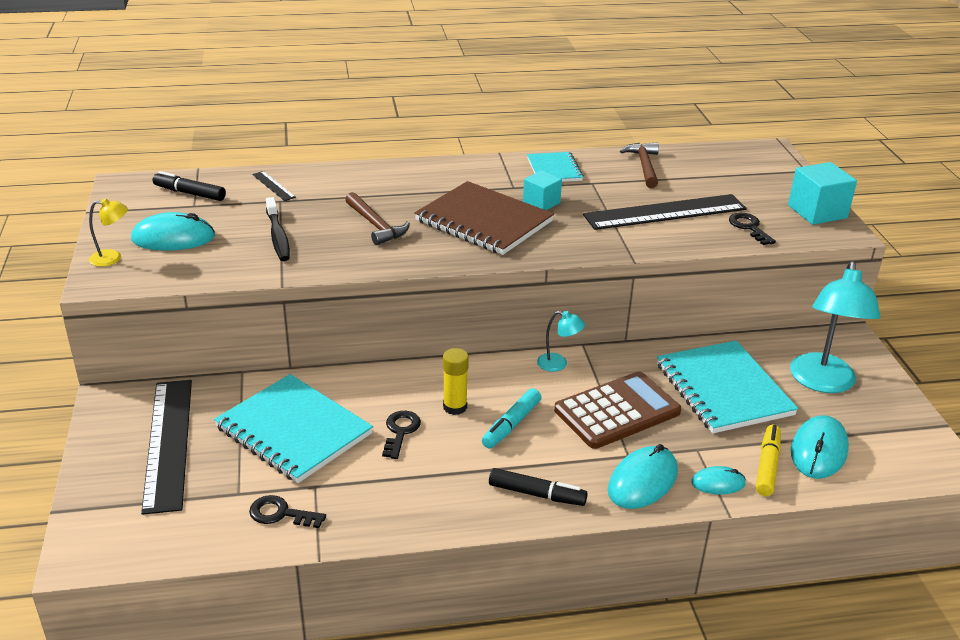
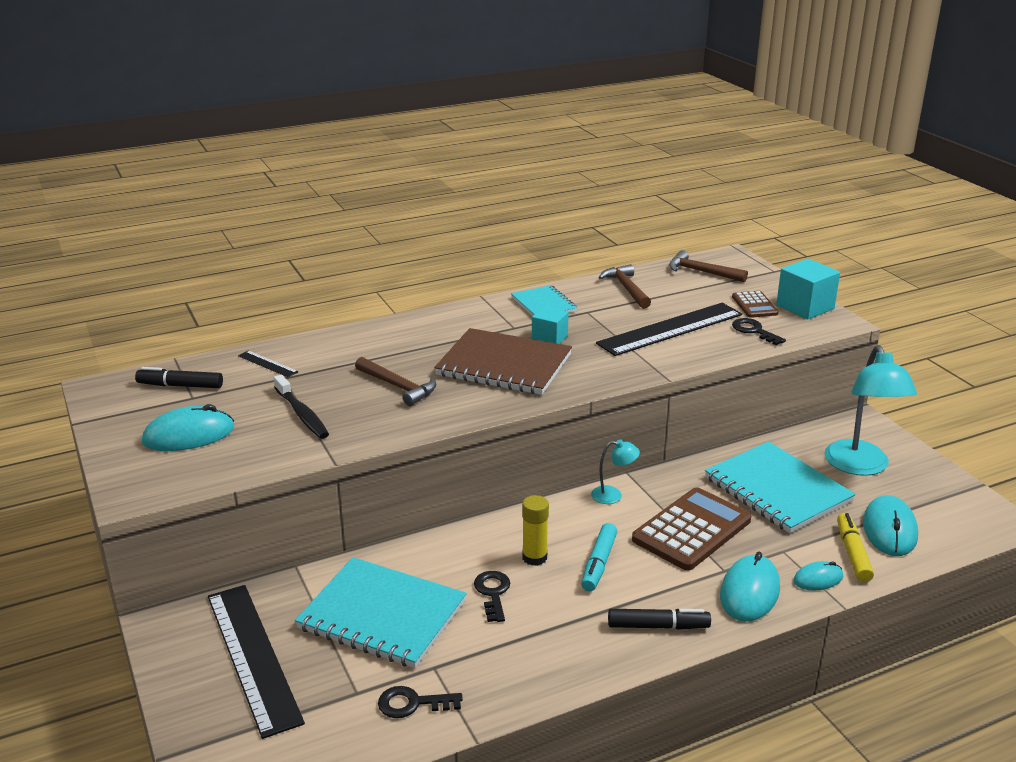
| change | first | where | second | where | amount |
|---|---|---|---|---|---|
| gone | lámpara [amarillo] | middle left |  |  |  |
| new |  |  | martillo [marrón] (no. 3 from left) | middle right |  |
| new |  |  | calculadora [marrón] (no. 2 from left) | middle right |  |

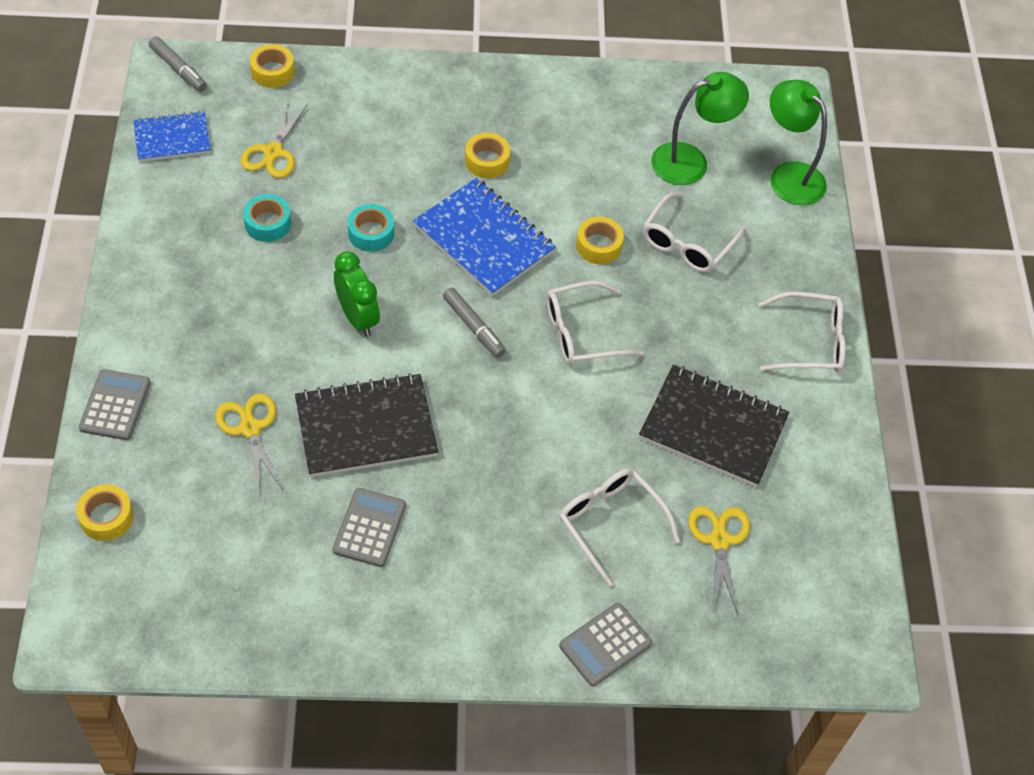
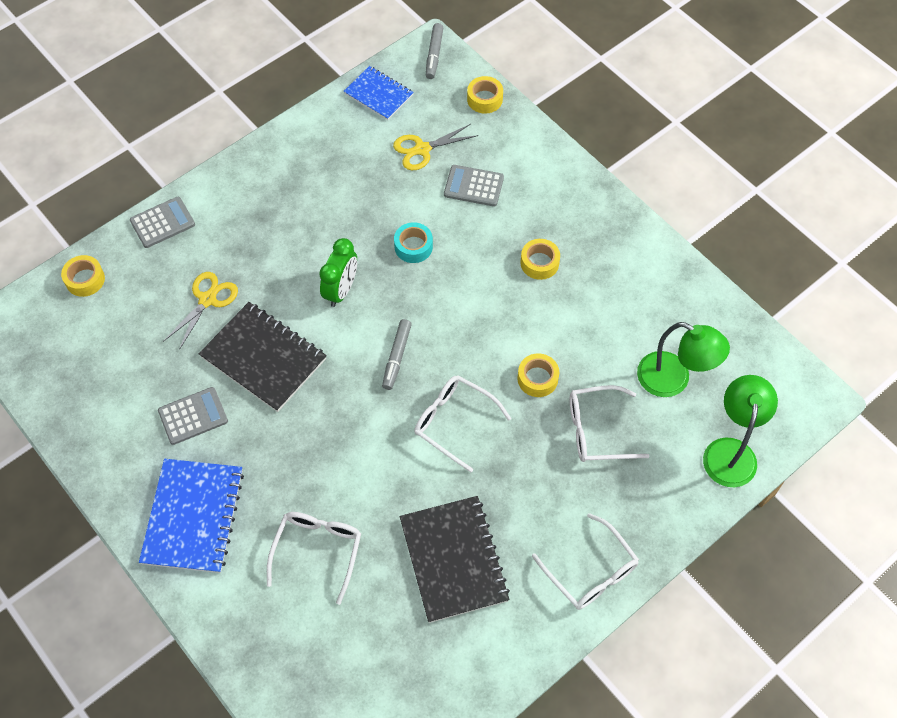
| change | first | where | second | where | amount |
|---|---|---|---|---|---|
| gone | cinta adhesiva [turquesa] (no. 1 from left) | top left |  |  |  |
| gone | tijeras [amarillo] (no. 3 from left) | bottom right |  |  |  |
| shifted | cuaderno [azul] (no. 2 from left in the first image) | top centre | cuaderno [azul] (no. 1 from left) | bottom left |  |
| shifted | calculadora [gris] (no. 3 from left) | bottom centre |  | top centre |  |

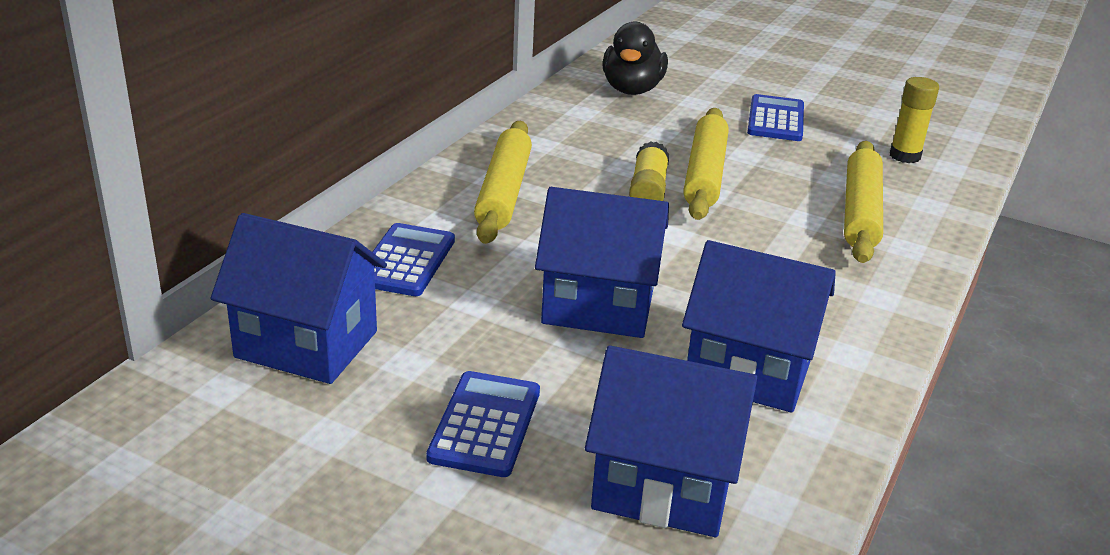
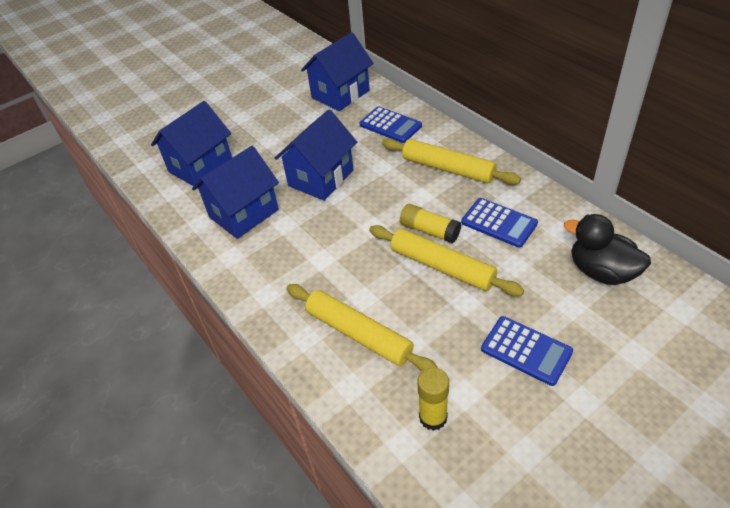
| change | first | where | second | where | amount |
|---|---|---|---|---|---|
| shifted | calculadora [azul] (no. 2 from left) | bottom centre |  | middle right |  |

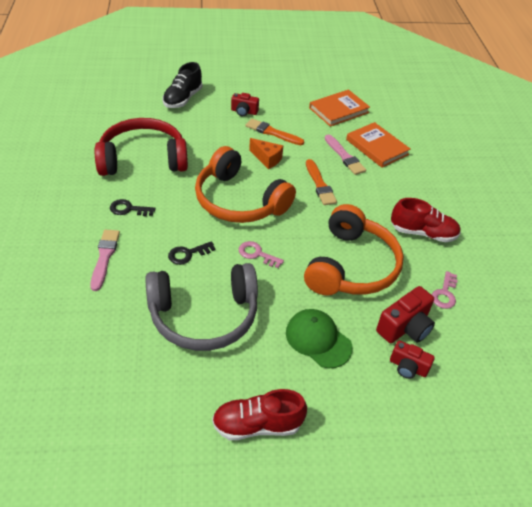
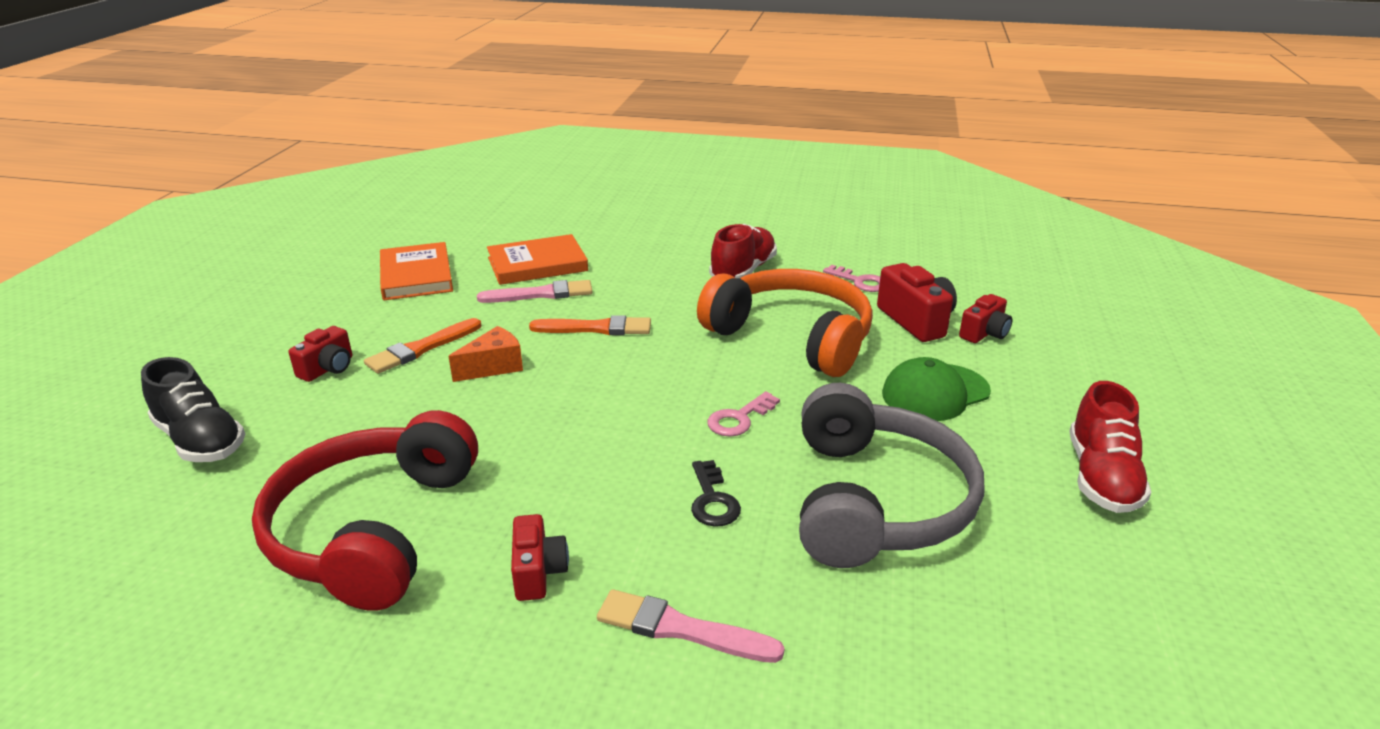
| change | first | where | second | where | amount |
|---|---|---|---|---|---|
| gone | auriculares [naranja] (no. 1 from left) | centre |  |  |  |
| swapped | llave [negro] (no. 1 from left) | middle left | cámara [rojo] (no. 2 from left) | bottom centre |  |

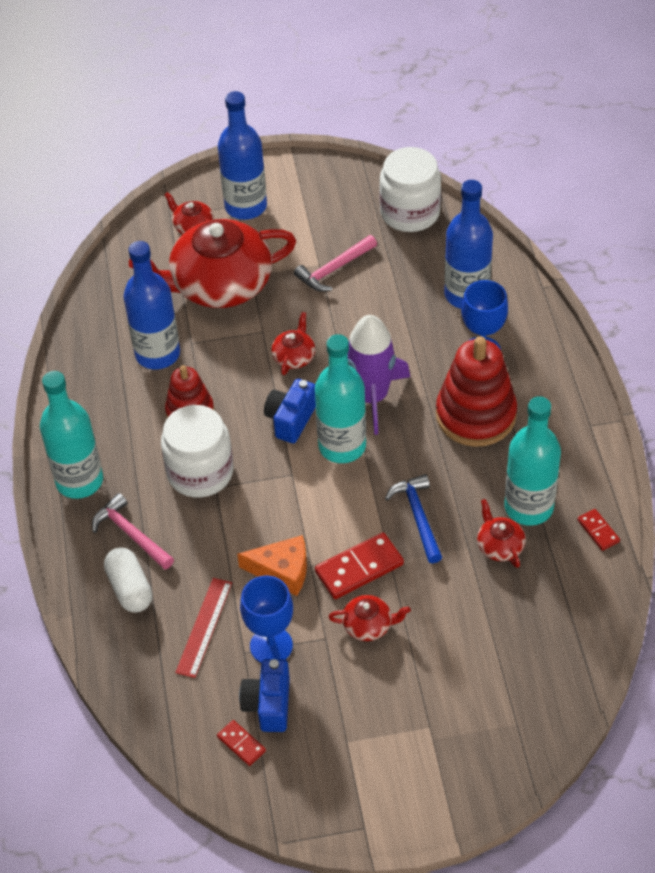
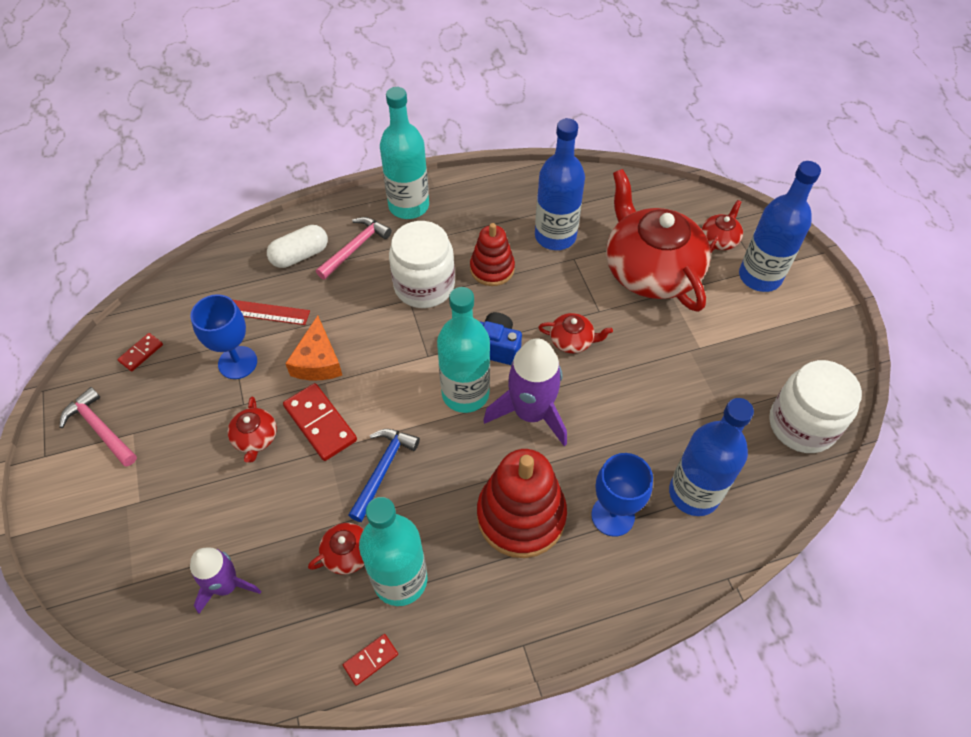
| change | first | where | second | where | amount |
|---|---|---|---|---|---|
| gone | cámara [azul] (no. 1 from left) | bottom centre |  |  |  |
| new |  |  | cohete [morado] (no. 1 from left) | bottom left |  |
| shifted | martillo [rosa] (no. 2 from left in the first image) | top centre | martillo [rosa] (no. 1 from left) | middle left |  |
| rotated | martillo [azul] | centre |  | centre | 45 degrees counterclockwise |

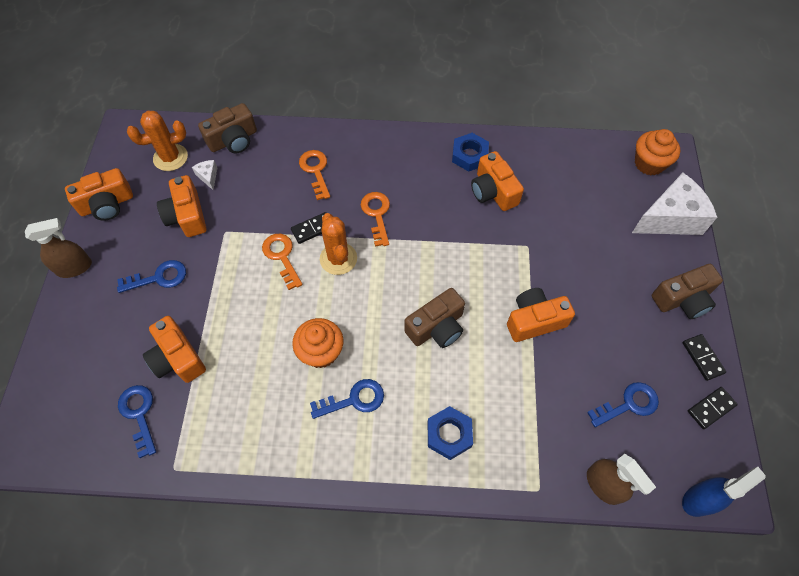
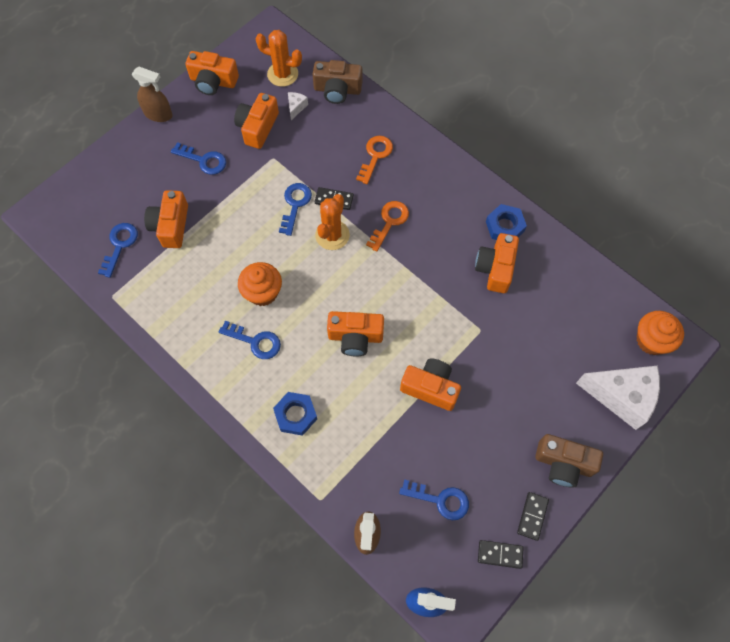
| change | first | where | second | where | amount |
|---|---|---|---|---|---|
| repainted | llave [naranja] (no. 1 from left) | centre | llave [azul] (no. 4 from left) | top centre |  |
| repainted | cámara [marrón] (no. 2 from left) | centre | cámara [naranja] (no. 4 from left) | centre |  |

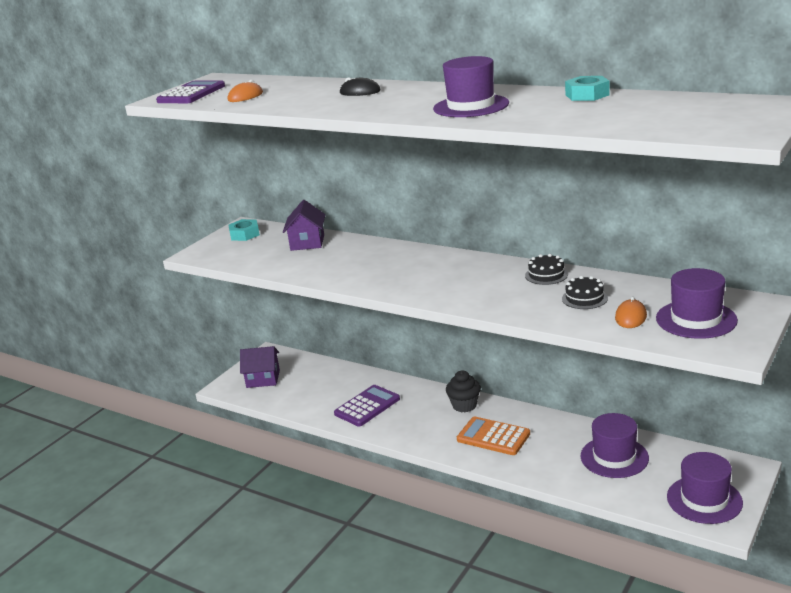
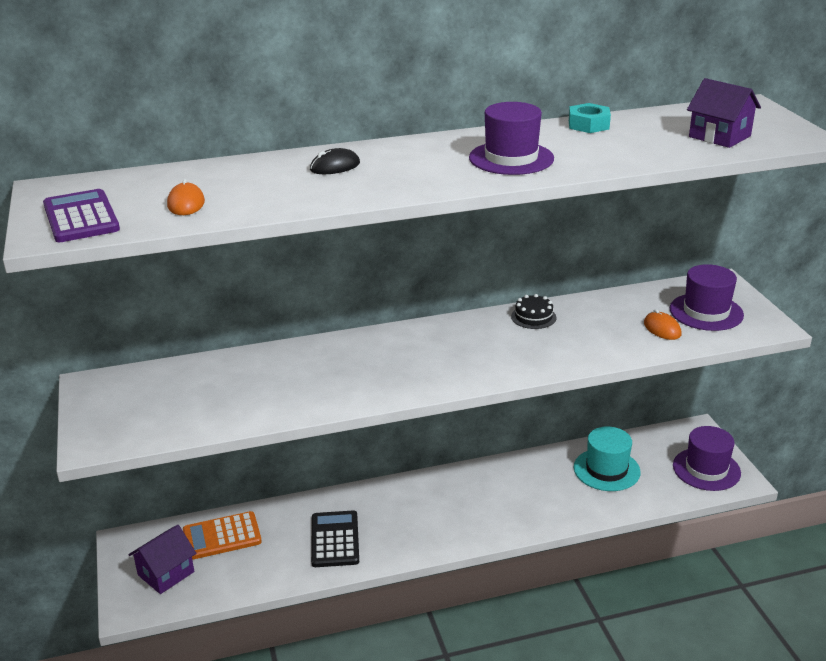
| change | first | where | second | where | amount |
|---|---|---|---|---|---|
| gone | tuerca [turquesa] (no. 1 from left) | middle left |  |  |  |
| gone | magdalena [negro] | centre |  |  |  |
| gone | tarta [negro] (no. 2 from left) | middle right |  |  |  |
| shifted | casa [morado] (no. 2 from left) | centre |  | top right |  |
| shifted | calculadora [naranja] | bottom centre |  | bottom left |  |
| repainted | calculadora [morado] (no. 2 from left) | bottom centre | calculadora [negro] | bottom centre |  |
| repainted | sombrero [morado] (no. 2 from left) | bottom right | sombrero [turquesa] | bottom right |  |

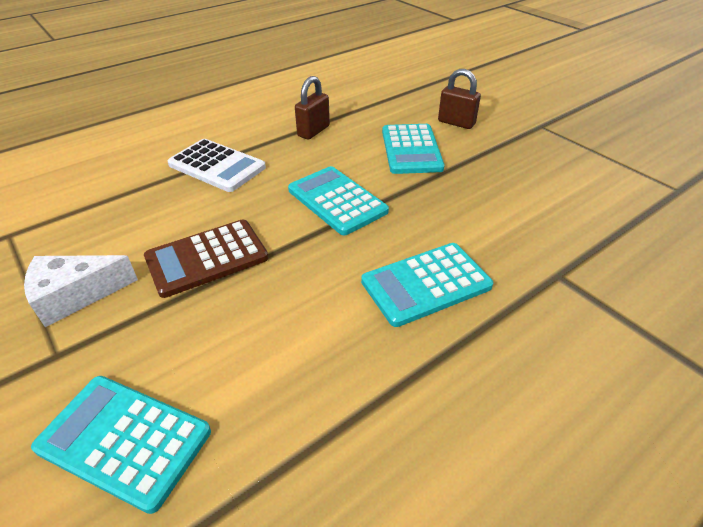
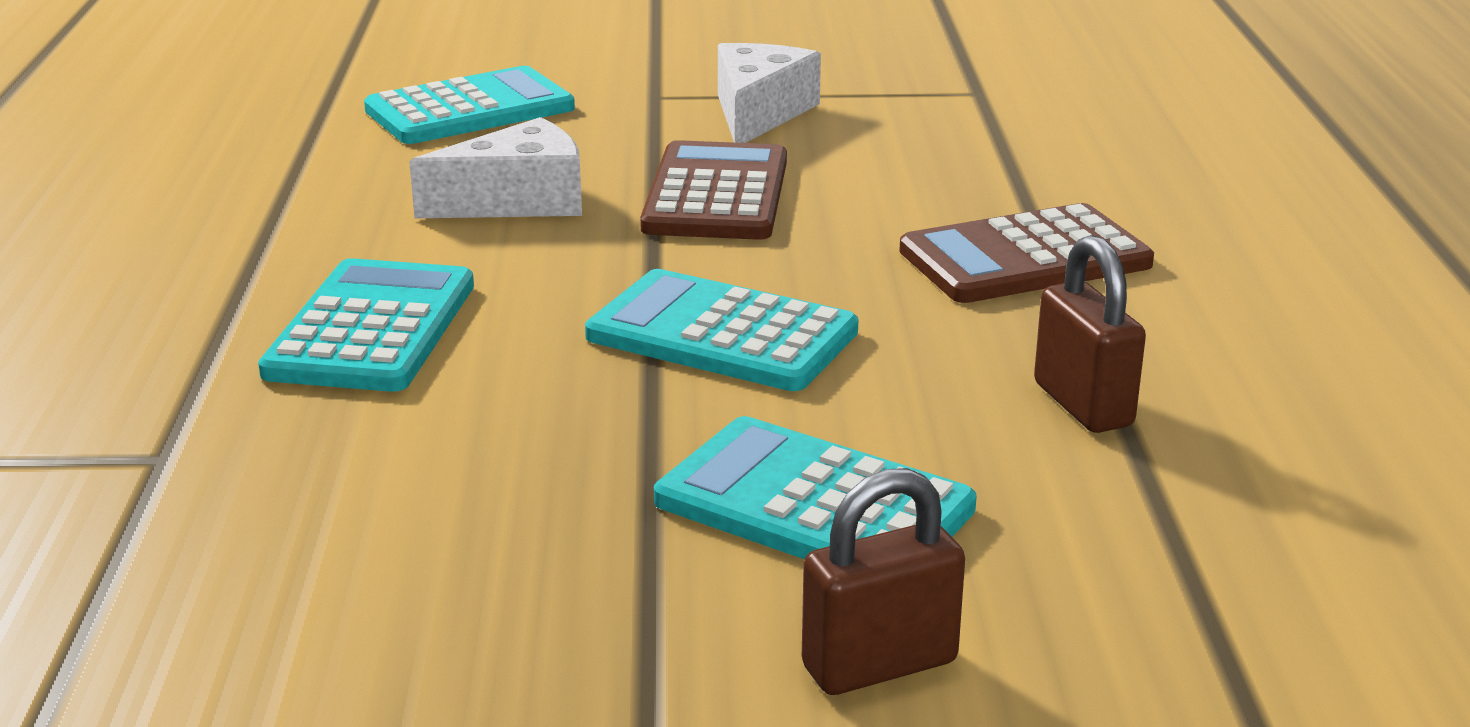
| change | first | where | second | where | amount |
|---|---|---|---|---|---|
| new |  |  | queso [blanco] (no. 1 from left) | top centre |  |
| repainted | calculadora [blanco] | top left | calculadora [marrón] (no. 2 from left) | middle right |  |
| rotated | calculadora [turquesa] (no. 2 from left in the first image) | centre | calculadora [turquesa] (no. 3 from left) | centre | 150 degrees counterclockwise |

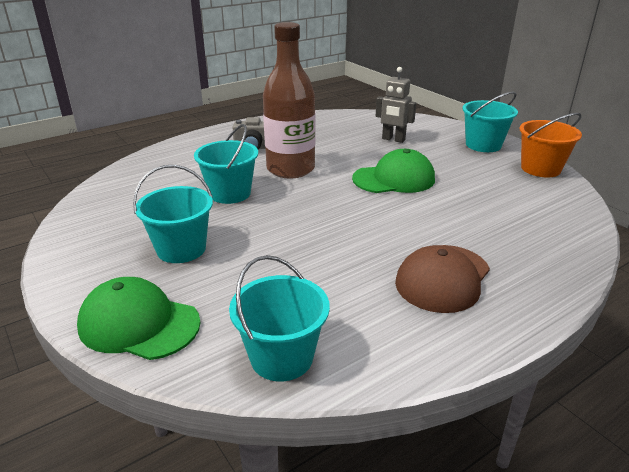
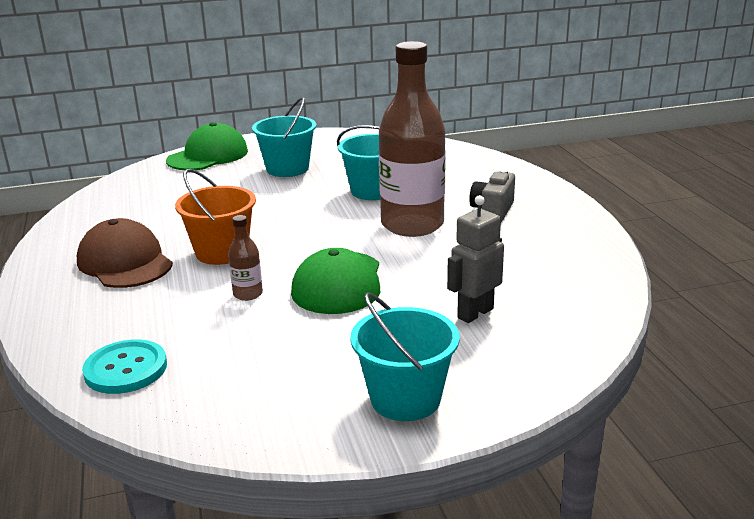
| change | first | where | second | where | amount |
|---|---|---|---|---|---|
| gone | balde [turquesa] (no. 3 from left) | bottom centre |  |  |  |
| new |  |  | botón [turquesa] | bottom left |  |
| new |  |  | botella [marrón] (no. 1 from left) | middle left |  |
| shifted | balde [naranja] | top right |  | middle left |  |

